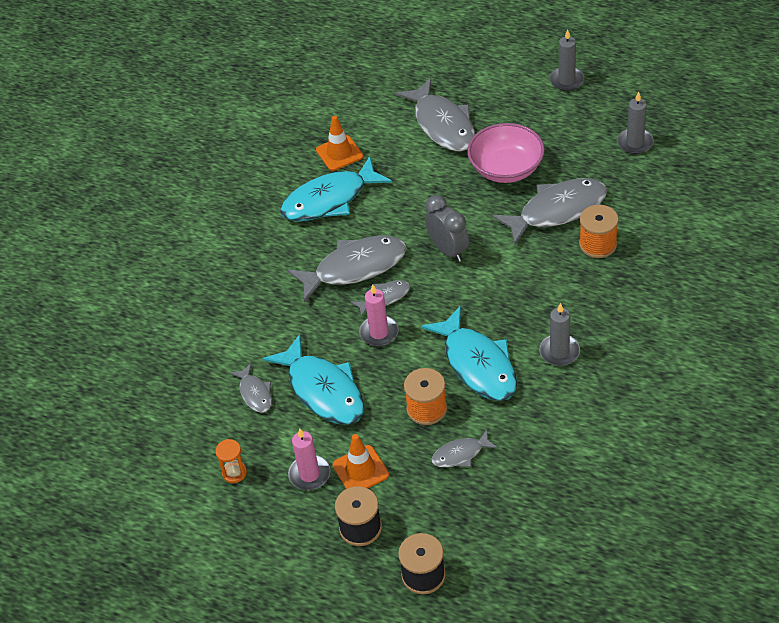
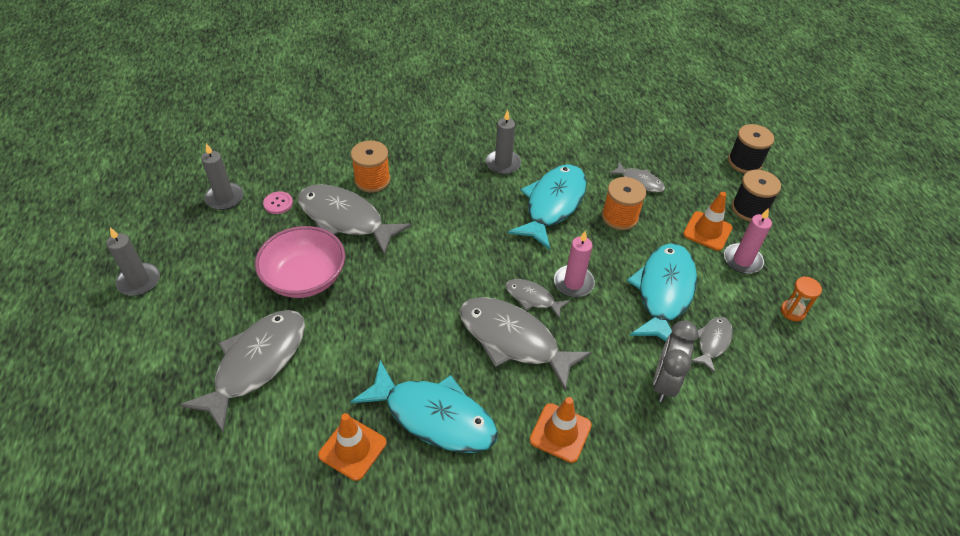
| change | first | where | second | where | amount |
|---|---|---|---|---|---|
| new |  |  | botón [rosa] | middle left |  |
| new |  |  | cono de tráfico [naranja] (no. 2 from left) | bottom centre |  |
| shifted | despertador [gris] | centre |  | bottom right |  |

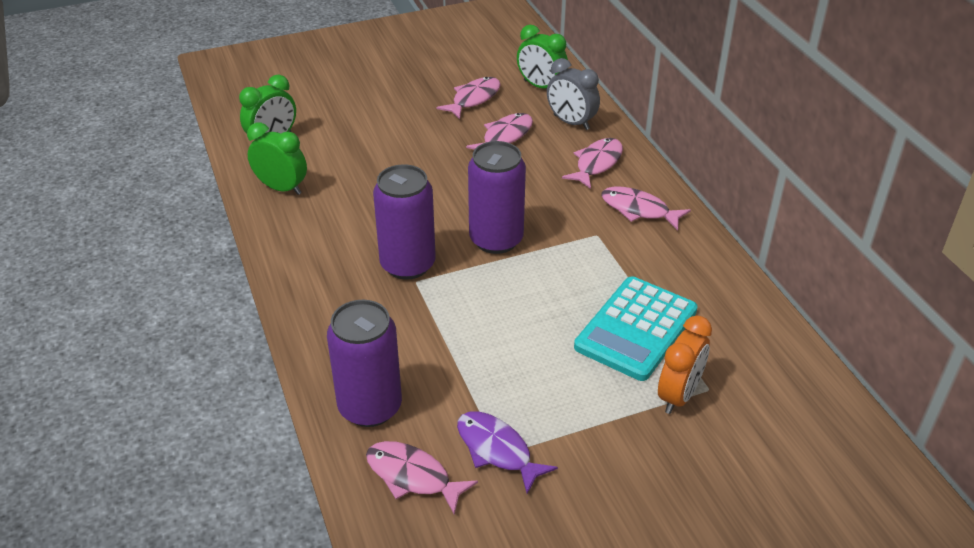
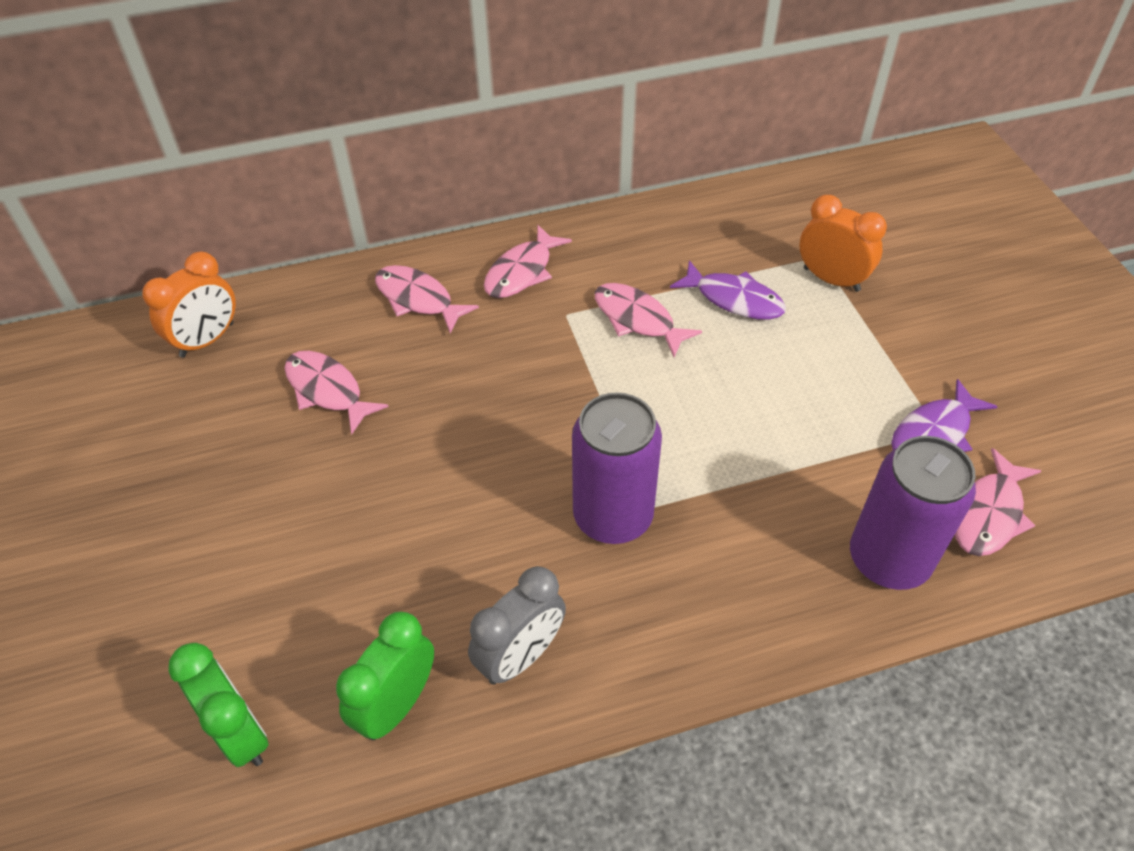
| change | first | where | second | where | amount |
|---|---|---|---|---|---|
| gone | lata [morado] (no. 3 from left) | centre |  |  |  |
| shifted | pez [rosa] (no. 2 from left in the first image) | top centre | pez [rosa] (no. 4 from left) | centre |  |
| shifted | despertador [gris] | top centre |  | bottom centre |  |
| swapped | calculadora [turquesa] | centre | pez [morado] (no. 1 from left) | centre |  |
| repainted | despertador [verde] (no. 3 from left) | top centre | despertador [naranja] (no. 1 from left) | middle left |  |

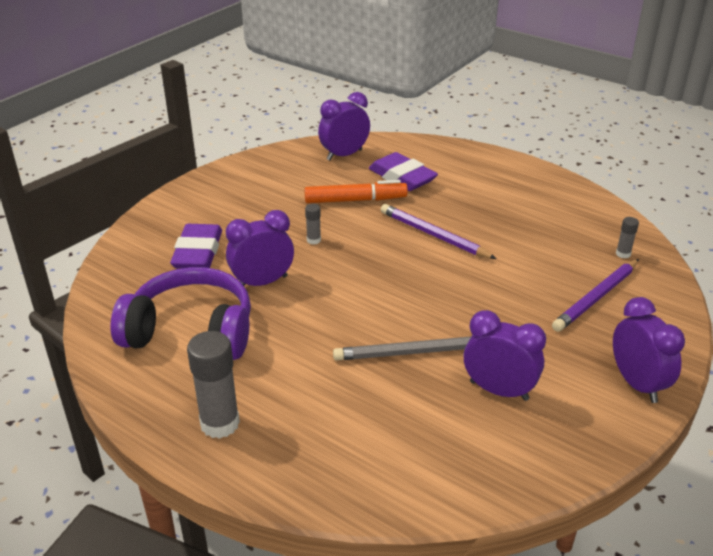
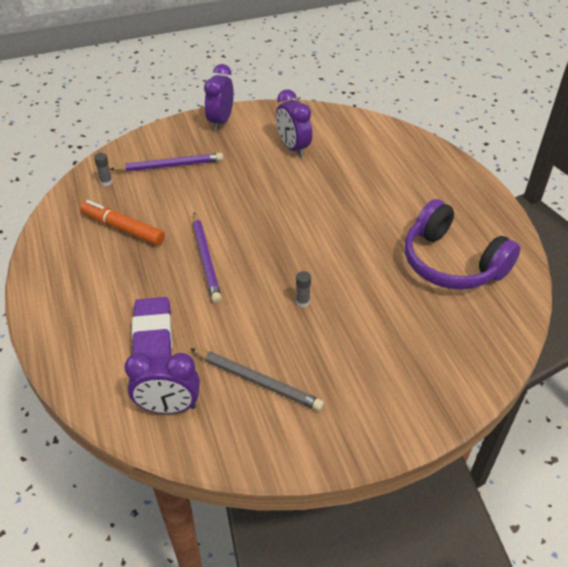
| change | first | where | second | where | amount |
|---|---|---|---|---|---|
| gone | goma de borrar [morado] (no. 1 from left) | middle left |  |  |  |
| gone | barra de pegamento [gris] (no. 1 from left) | bottom left |  |  |  |
| gone | despertador [morado] (no. 1 from left) | centre |  |  |  |
| shifted | rotulador [naranja] | centre |  | middle left |  |
| shifted | lápiz [gris] | centre |  | bottom centre |  |

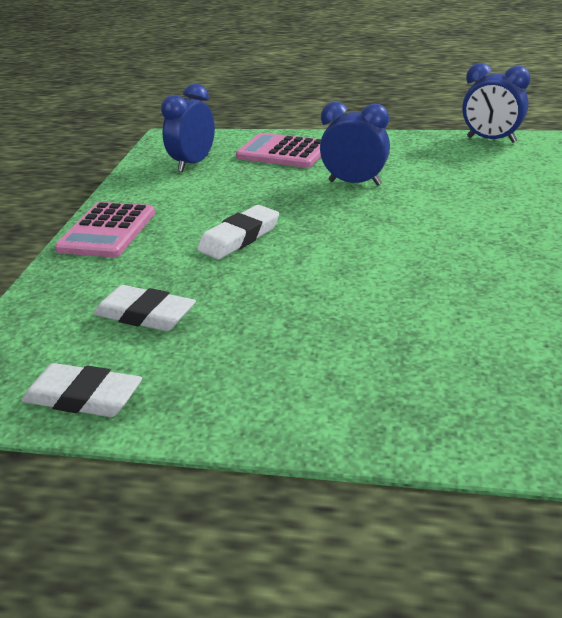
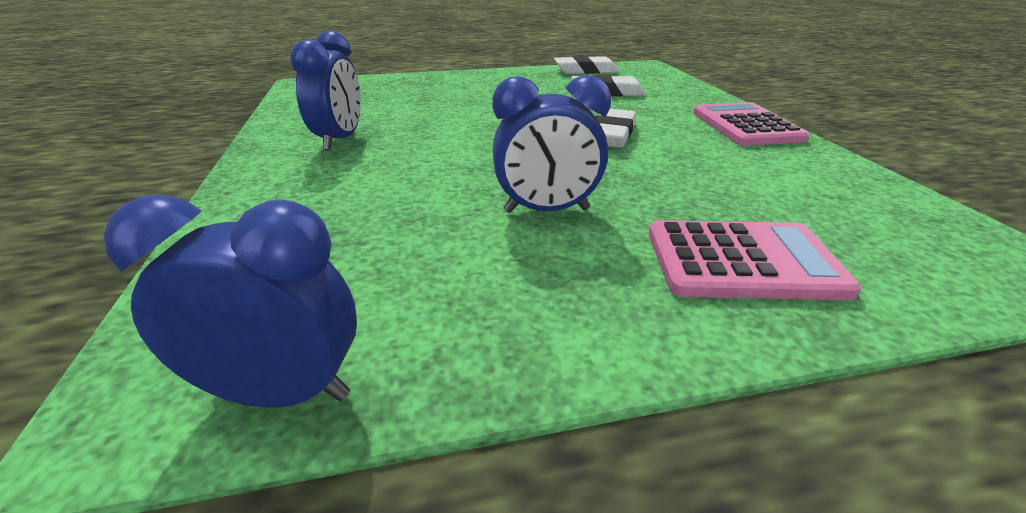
| change | first | where | second | where | amount |
|---|---|---|---|---|---|
| shifted | despertador [azul] (no. 1 from left in the first image) | top centre | despertador [azul] (no. 2 from left) | top left |  |

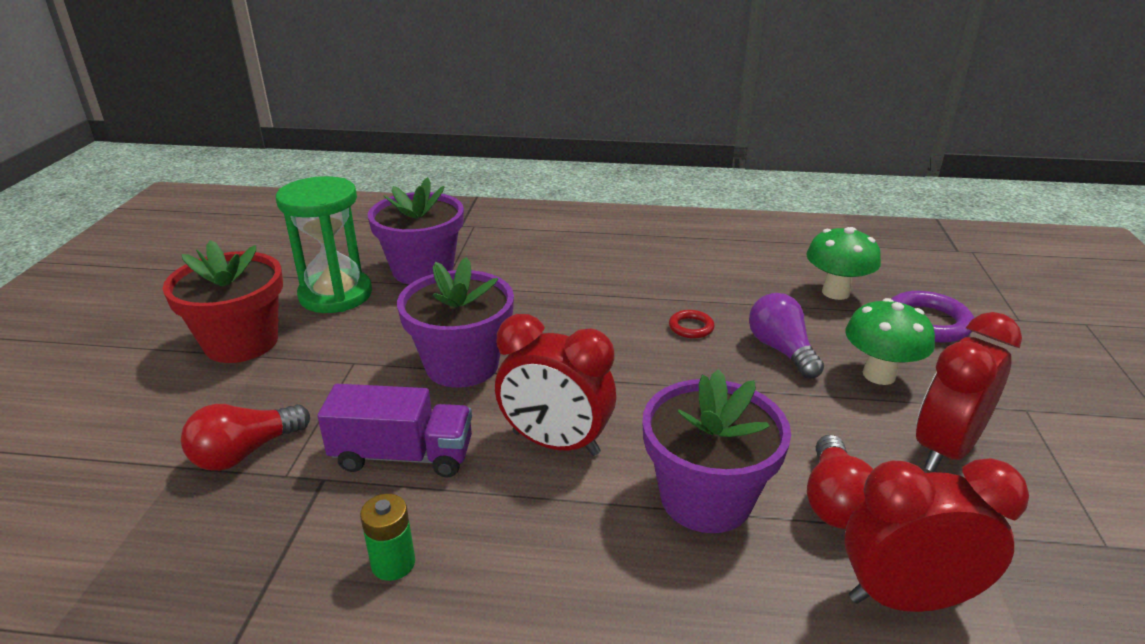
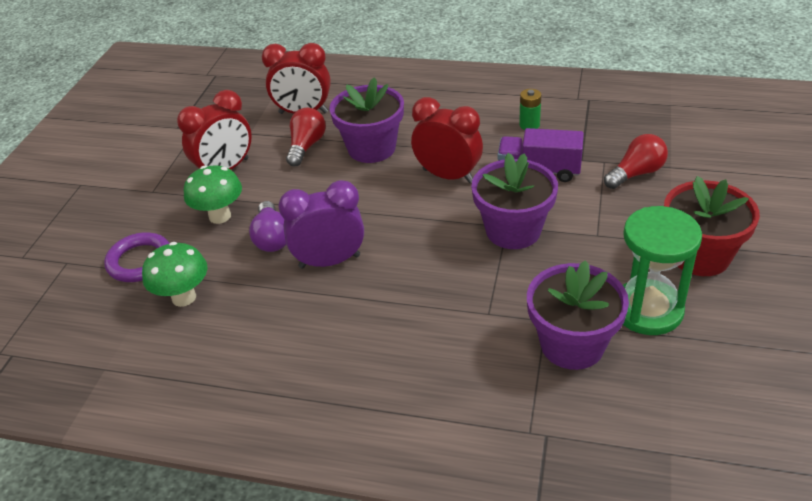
| change | first | where | second | where | amount |
|---|---|---|---|---|---|
| swapped | anillo [rojo] | centre | despertador [morado] | centre |  |

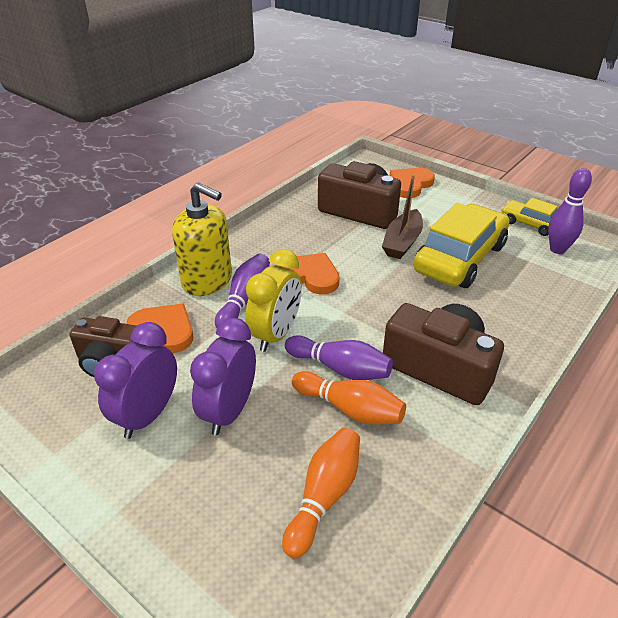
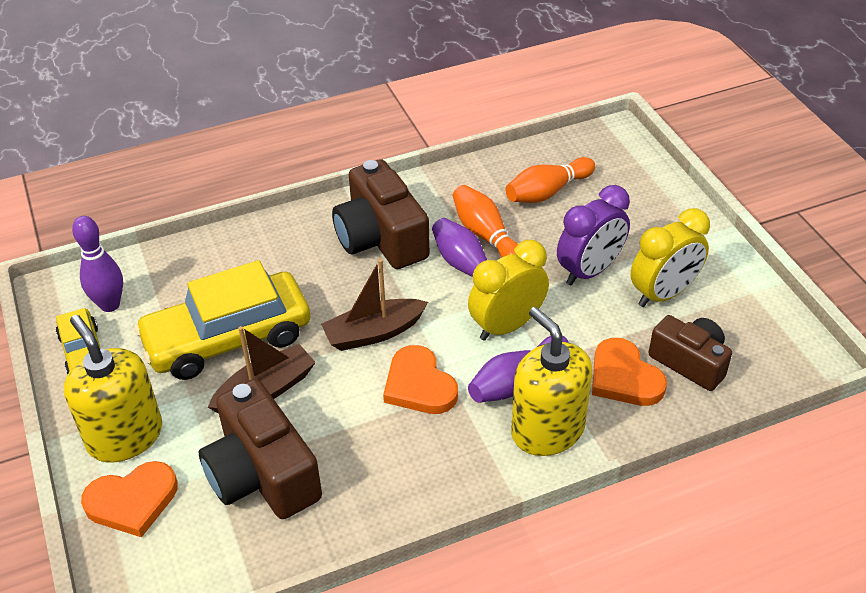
| change | first | where | second | where | amount |
|---|---|---|---|---|---|
| new |  |  | dispensador de jabón [amarillo] (no. 1 from left) | middle left |  |
| new |  |  | barco [marrón] (no. 2 from left) | centre |  |
| repainted | despertador [morado] (no. 1 from left) | middle left | despertador [amarillo] (no. 2 from left) | middle right |  |

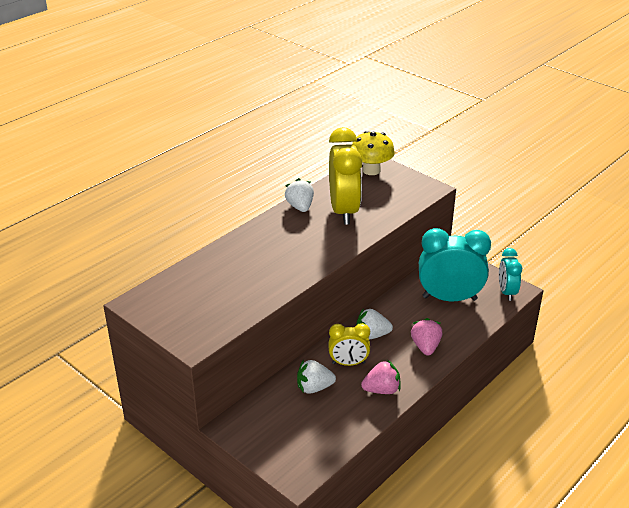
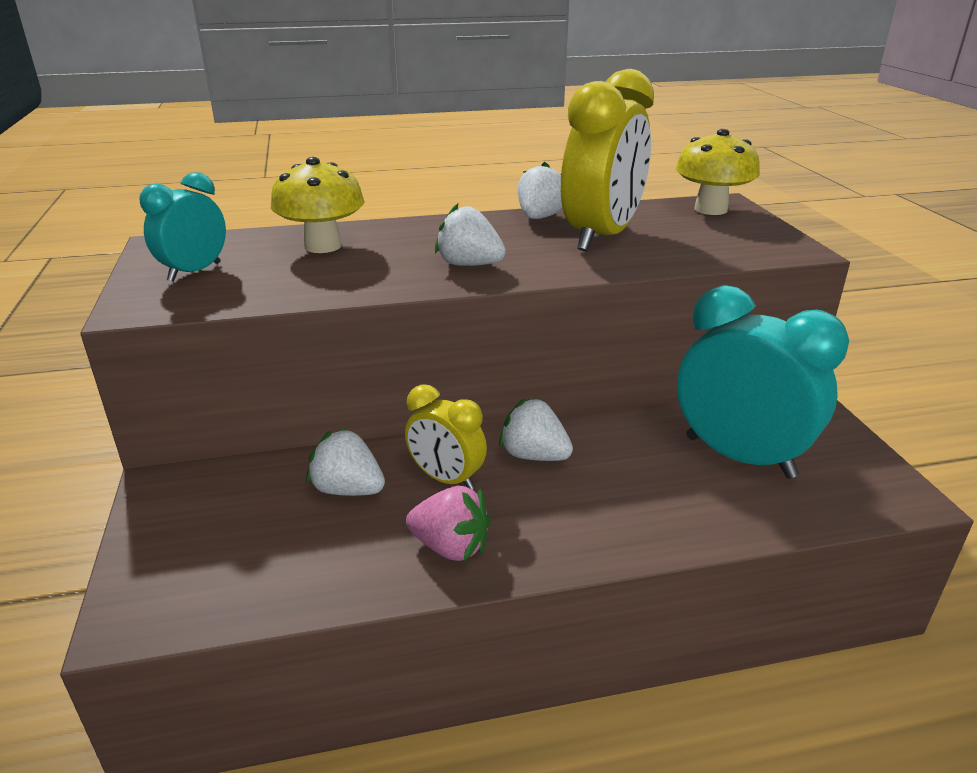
| change | first | where | second | where | amount |
|---|---|---|---|---|---|
| gone | fresa [rosa] (no. 2 from left) | middle right |  |  |  |
| new |  |  | seta [amarillo] (no. 1 from left) | top left |  |
| new |  |  | fresa [blanco] (no. 2 from left) | top centre |  |
| shifted | despertador [turquesa] (no. 2 from left in the first image) | middle right | despertador [turquesa] (no. 1 from left) | top left |  |

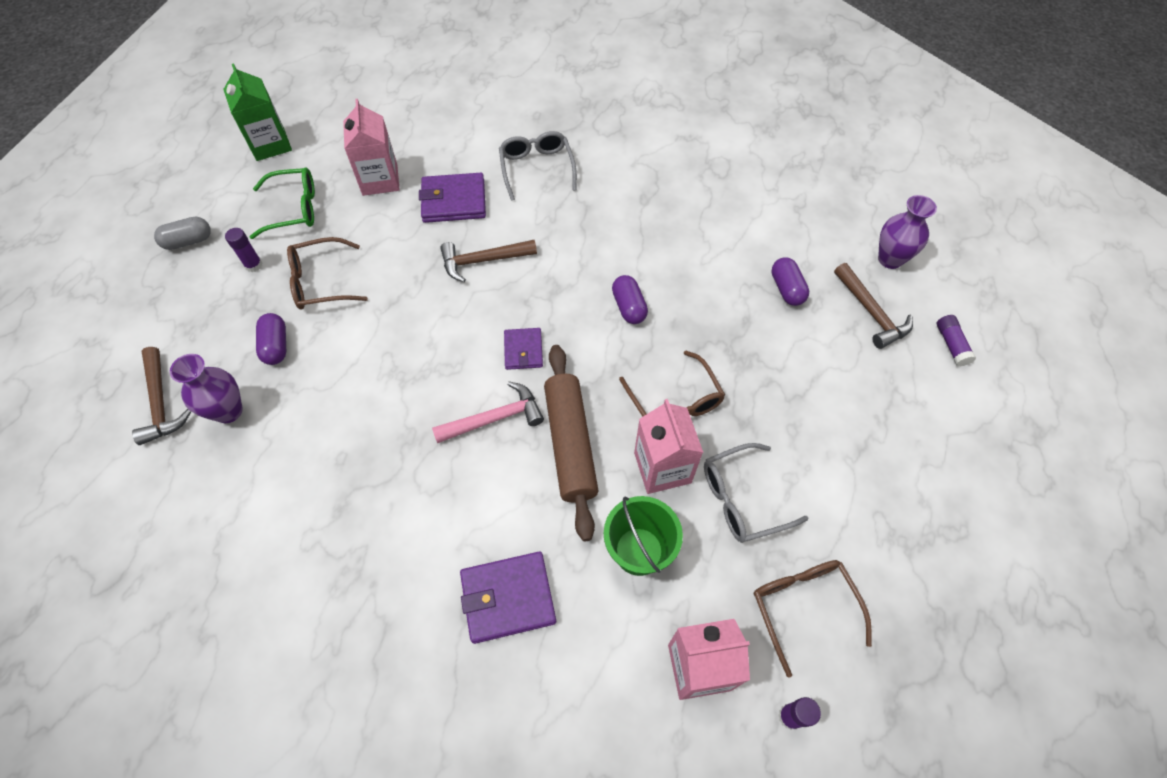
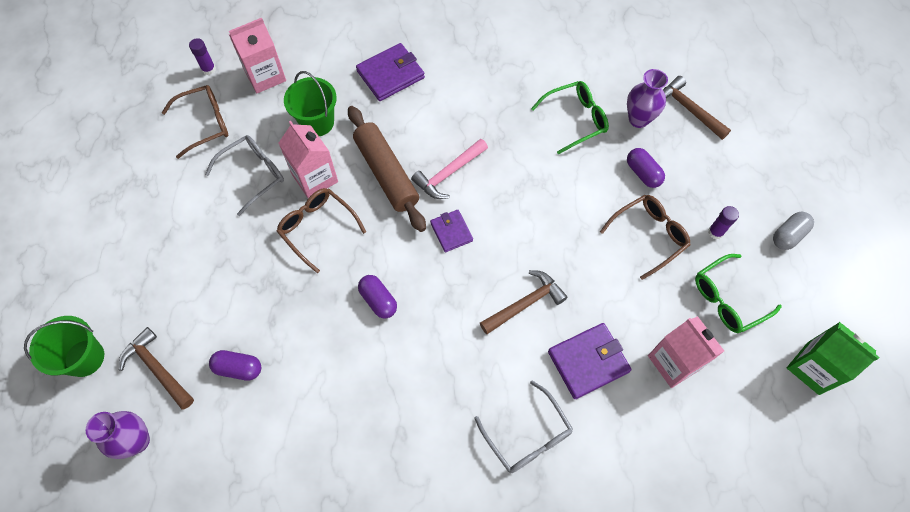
| change | first | where | second | where | amount |
|---|---|---|---|---|---|
| new |  |  | gafas [verde] (no. 1 from left) | top centre |  |
| swapped | barra de pegamento [morado] (no. 3 from left) | middle right | balde [verde] (no. 1 from left) | bottom left |  |
| rotated | gafas [marrón] (no. 3 from left in the first image) | bottom right | gafas [marrón] (no. 1 from left) | top left | 75 degrees counterclockwise |
| rotated | cápsula [morado] (no. 3 from left in the first image) | middle right | cápsula [morado] (no. 1 from left) | bottom left | 45 degrees counterclockwise |

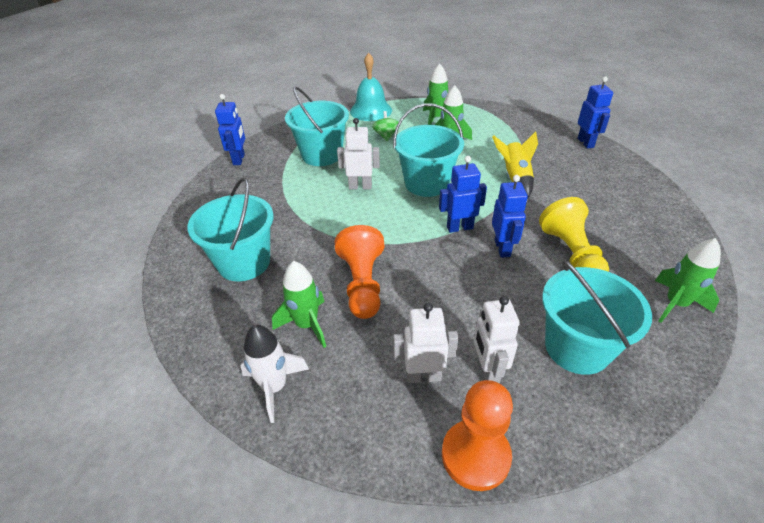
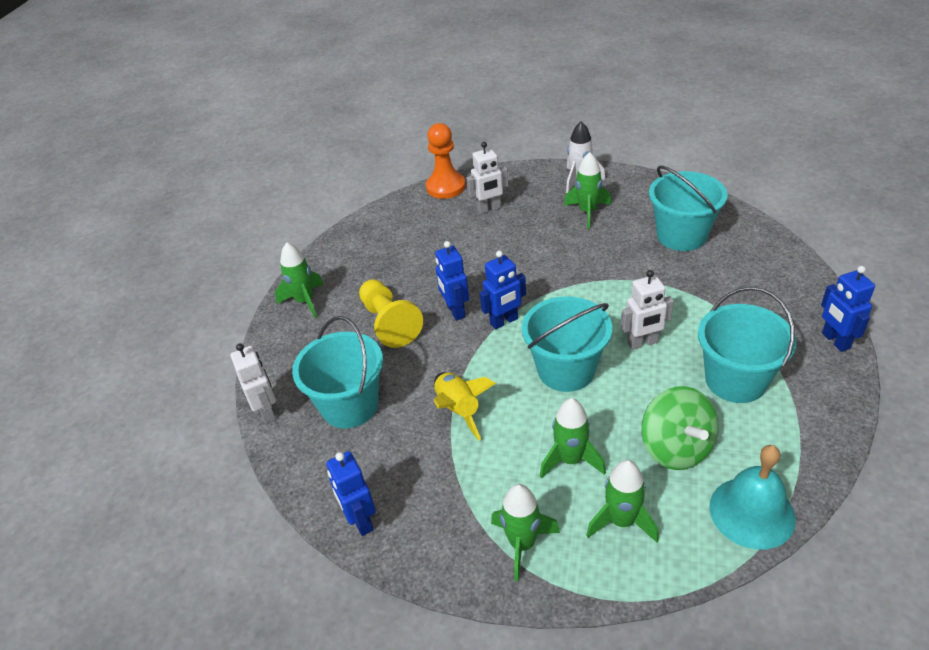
| change | first | where | second | where | amount |
|---|---|---|---|---|---|
| gone | peón [naranja] (no. 1 from left) | centre |  |  |  |
| new |  |  | cohete [verde] (no. 2 from left) | bottom centre |  |
| shifted | robot [blanco] (no. 3 from left in the first image) | centre | robot [blanco] (no. 1 from left) | middle left |  |
| shifted | balde [turquesa] (no. 4 from left in the first image) | middle right | balde [turquesa] (no. 1 from left) | centre |  |
| scaled | peonza [verde] | top centre |  | middle right | x1.77 |

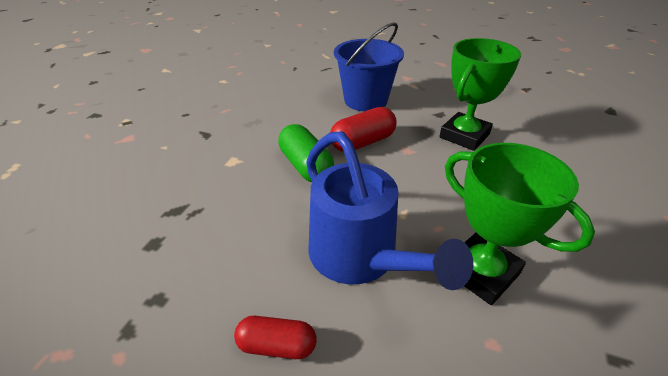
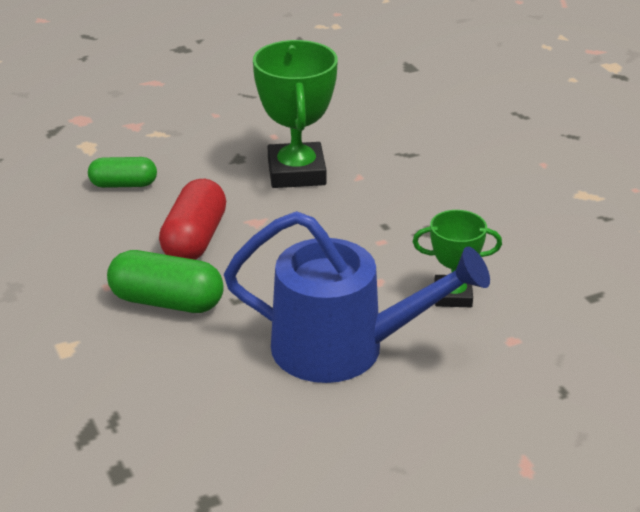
| change | first | where | second | where | amount |
|---|---|---|---|---|---|
| gone | cápsula [rojo] (no. 1 from left) | bottom centre |  |  |  |
| swapped | balde [azul] | top centre | cápsula [verde] (no. 1 from left) | middle left |  |
| scaled | trofeo [verde] (no. 2 from left) | middle right |  | middle right | x0.59 |

